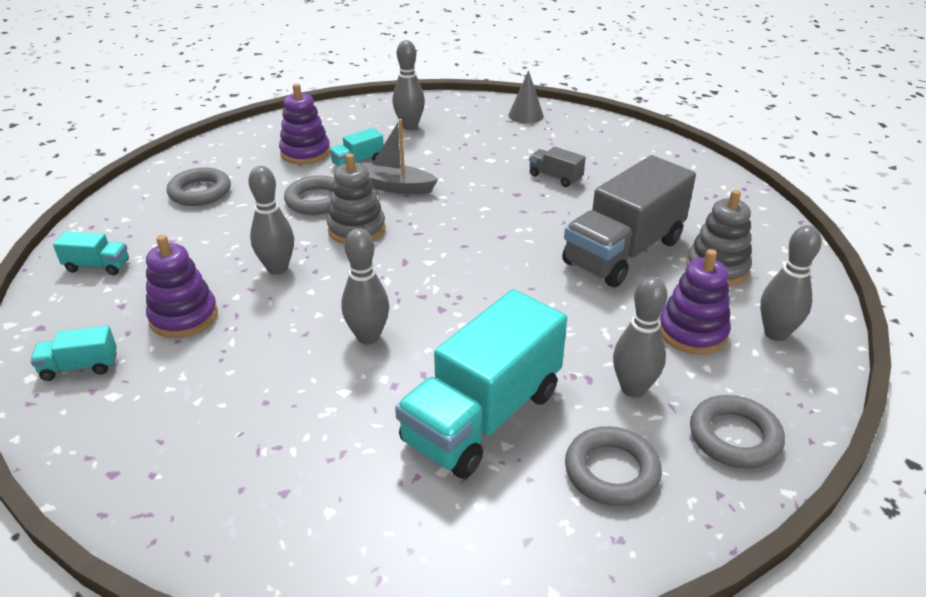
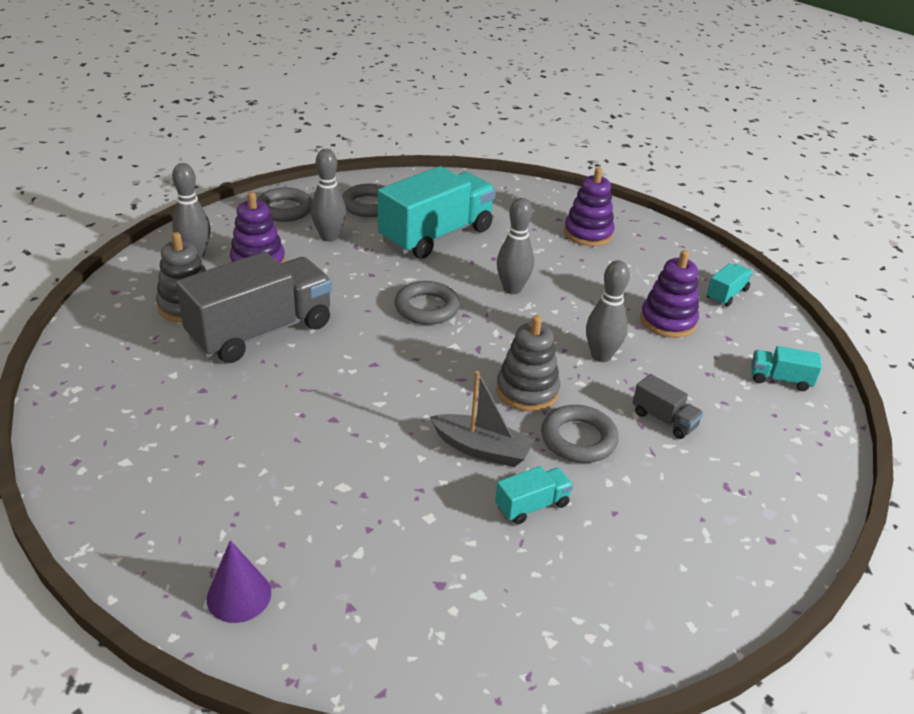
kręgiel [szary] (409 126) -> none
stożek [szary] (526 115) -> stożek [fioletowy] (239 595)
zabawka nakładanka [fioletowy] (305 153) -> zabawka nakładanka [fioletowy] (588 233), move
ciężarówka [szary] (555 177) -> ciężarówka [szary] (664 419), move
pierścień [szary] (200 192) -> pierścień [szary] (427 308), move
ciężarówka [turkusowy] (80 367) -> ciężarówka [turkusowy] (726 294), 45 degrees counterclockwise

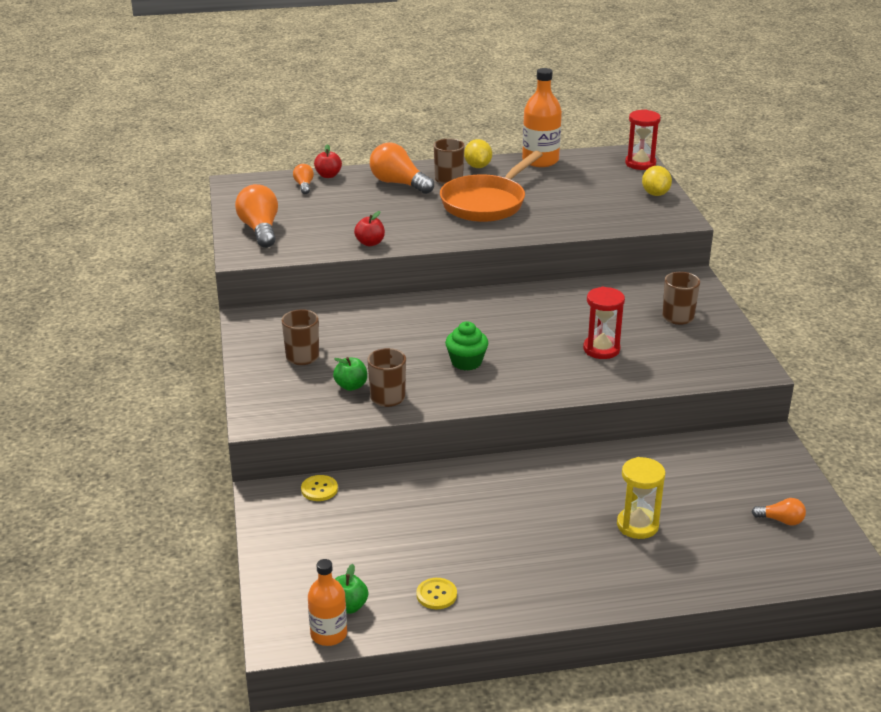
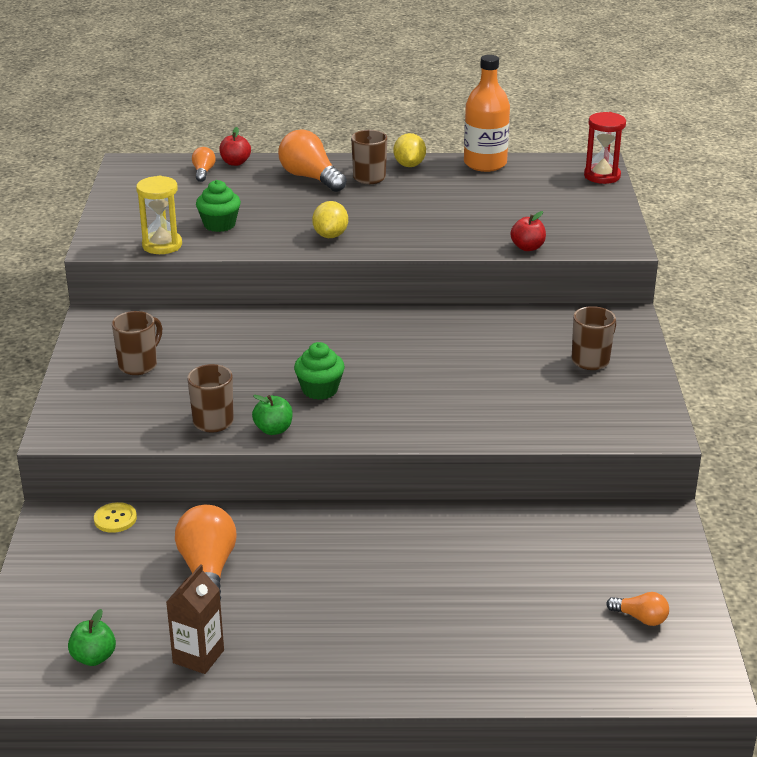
patelnia [pomarańczowy] (486 203) -> none
cytryna [żółty] (655 194) -> cytryna [żółty] (330 235), move
żarówka [pomarańczowy] (260 230) -> żarówka [pomarańczowy] (207 570), move
jabłko [czerwony] (370 243) -> jabłko [czerwony] (527 247), move
klepsydra [czerwony] (601 349) -> none
jabłko [zielony] (351 386) -> jabłko [zielony] (273 429), move
klepsydra [żółty] (637 525) -> klepsydra [żółty] (162 245), move
butelka [pomarańczowy] (328 634) -> none
guzik [żółty] (436 595) -> karton mleka [brązowy] (198 656)
none -> muffinka [zielony] (219 224)

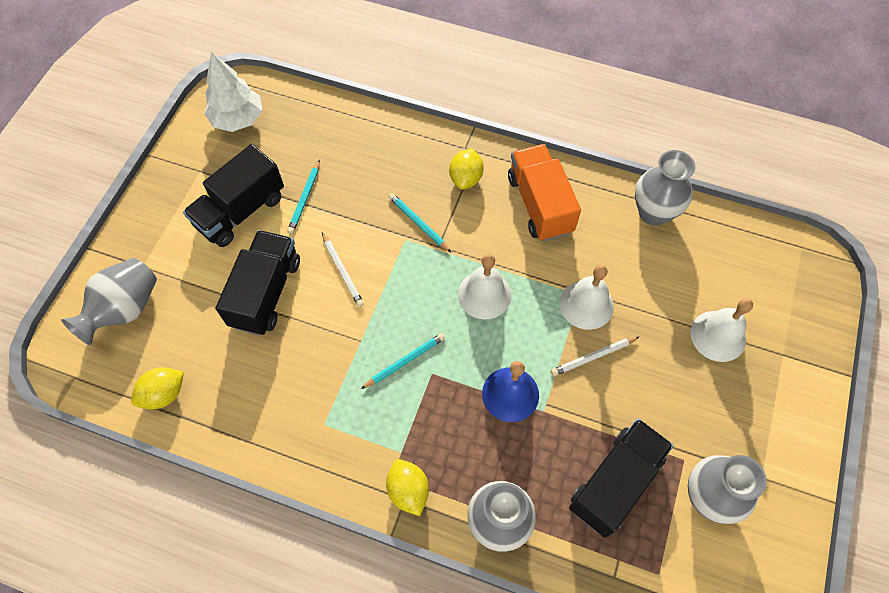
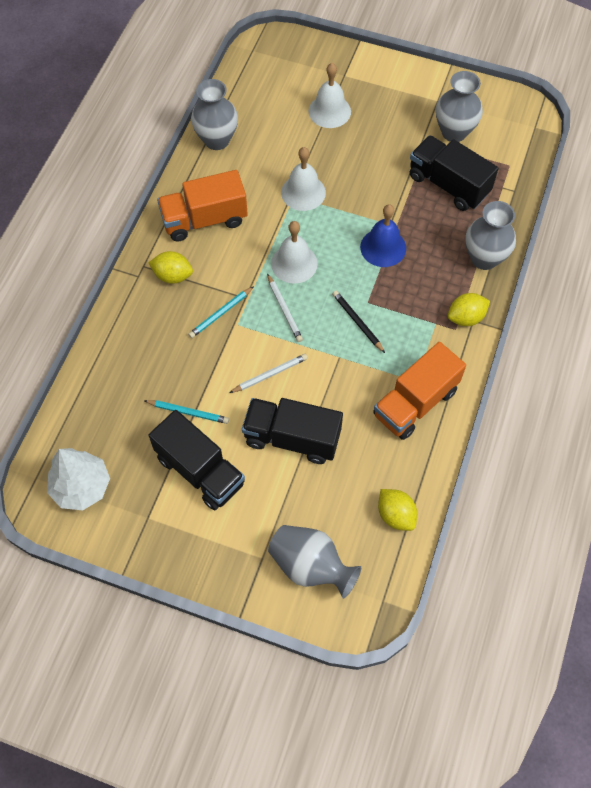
ołówek [turkusowy] (405 361) -> ołówek [czarny] (357 322)
ołówek [biały] (593 357) -> ołówek [biały] (284 310), move
none -> ciężarówka [pomarańczowy] (415 403)

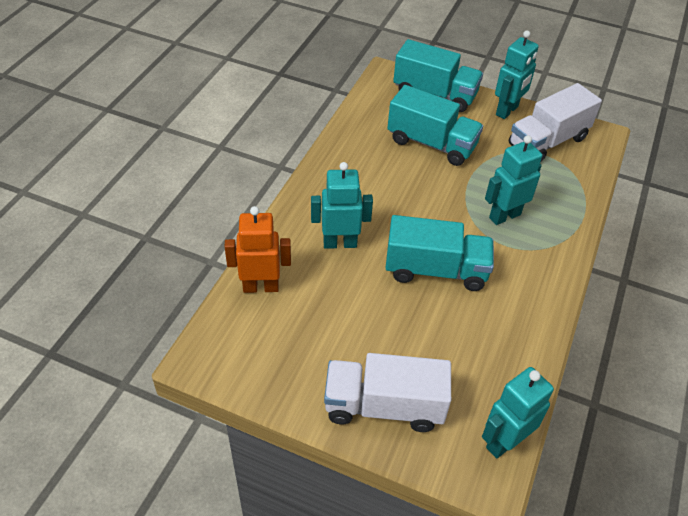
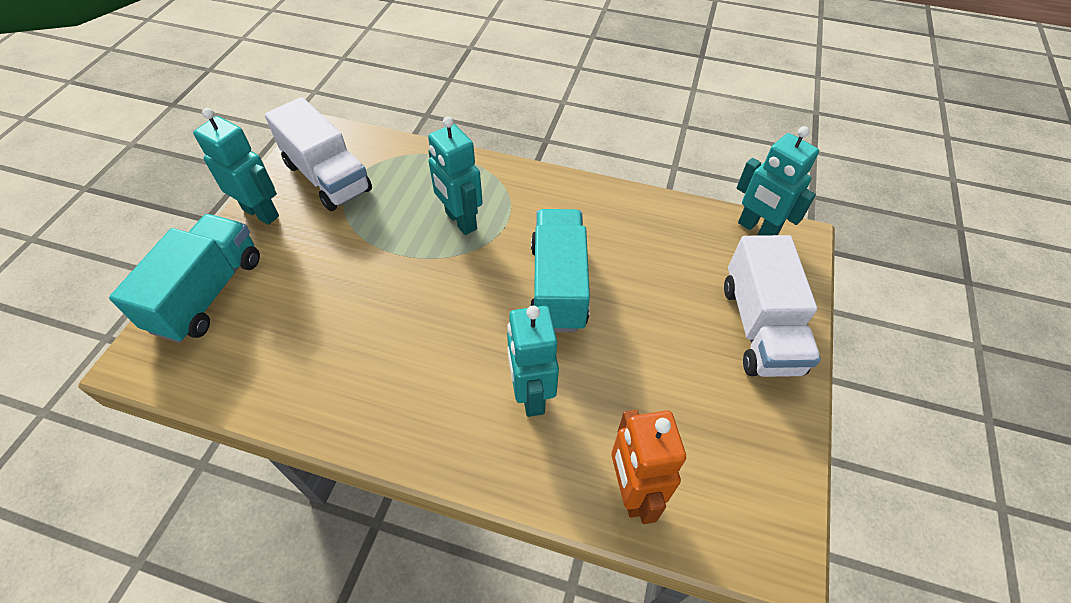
ciężarówka [turkusowy] (431 143) -> none

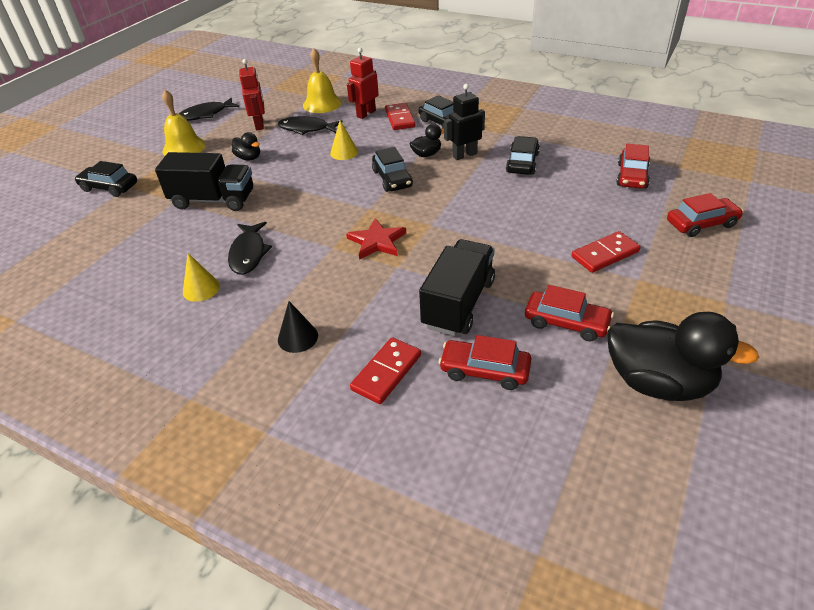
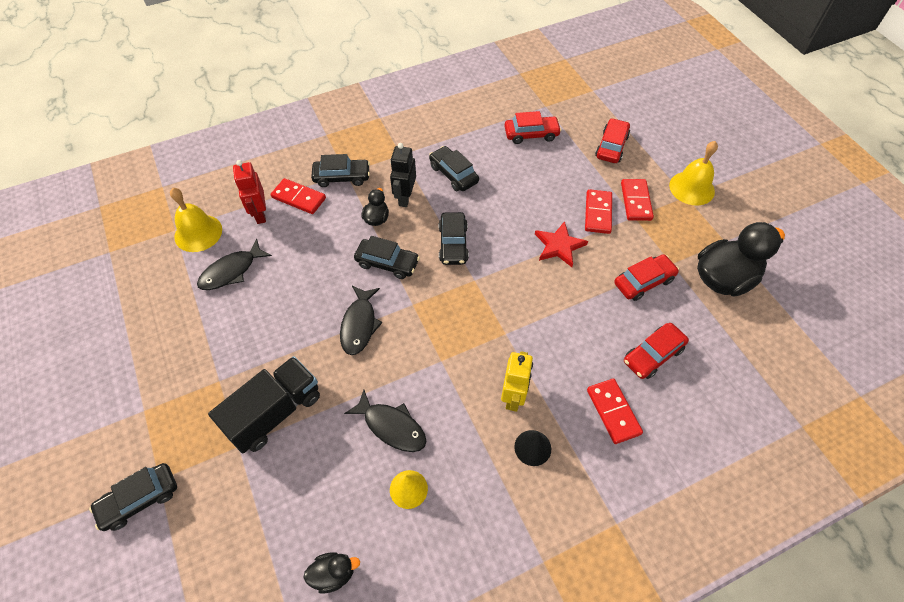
robot [czerwony] (260 125) -> none
dzwonek [żółty] (184 148) -> dzwonek [żółty] (692 188), move
ryba [czarny] (206 114) -> ryba [czarny] (359 325), move
stożek [żółty] (344 152) -> none
kaczka [czarny] (249 158) -> kaczka [czarny] (333 573), move
samochód [czerwony] (632 176) -> samochód [czerwony] (531 134), 60 degrees counterclockwise
gwiazda [czerwony] (377 241) -> gwiazda [czerwony] (559 246), move
ciężarówka [czarny] (458 303) -> none
none -> kostka domina [czerwony] (635 201)
none -> samochód [czarny] (453 244)
none -> robot [żółty] (513 397)

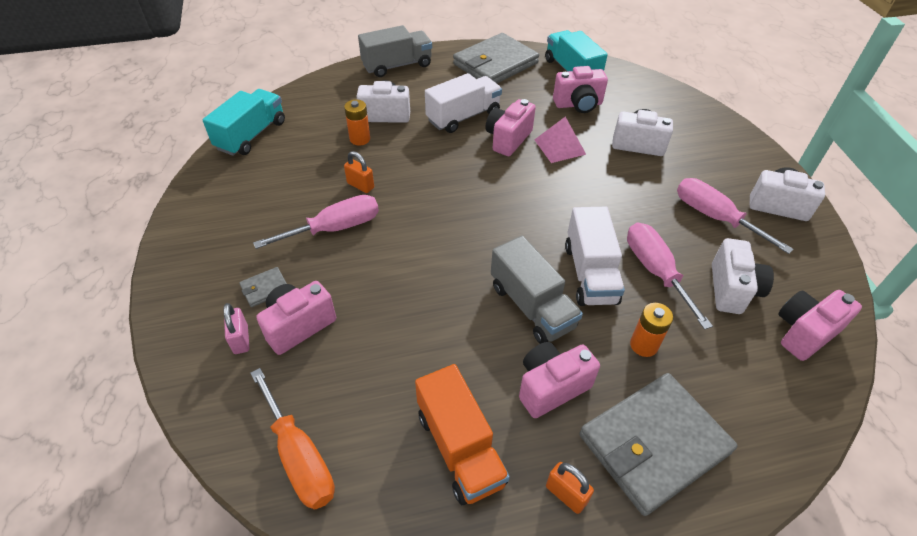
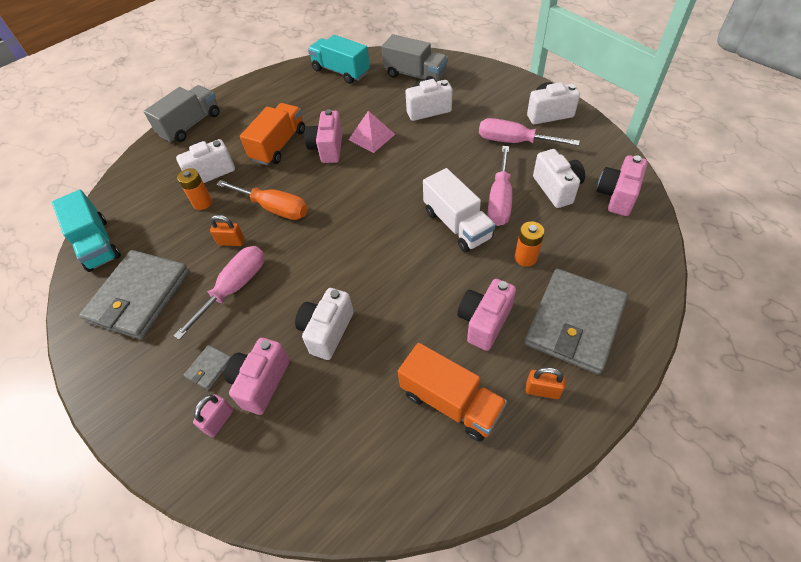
portfel [szary] (495 64) -> portfel [szary] (139 296), move
aparat fotograficzny [różowy] (578 104) -> none
ciężarówka [biały] (463 117) -> ciężarówka [pomarańczowy] (279 145)
ciężarówka [turkusowy] (251 135) -> ciężarówka [turkusowy] (97 244), 150 degrees clockwise
śrubokręt [różowy] (655 271) -> śrubokręt [różowy] (499 200), 120 degrees counterclockwise
ciężarówka [szary] (531 306) -> ciężarówka [szary] (415 75), move
kłódka [różowy] (241 339) -> kłódka [różowy] (219 421), 75 degrees clockwise
śrubokręt [pomarańczowy] (299 457) -> śrubokręt [pomarańczowy] (274 208), move
none -> aparat fotograficzny [biały] (327 331)

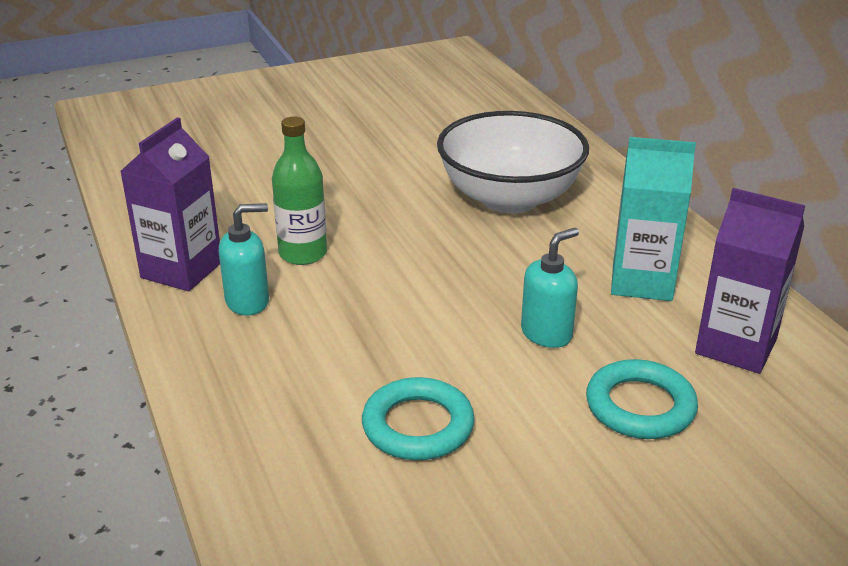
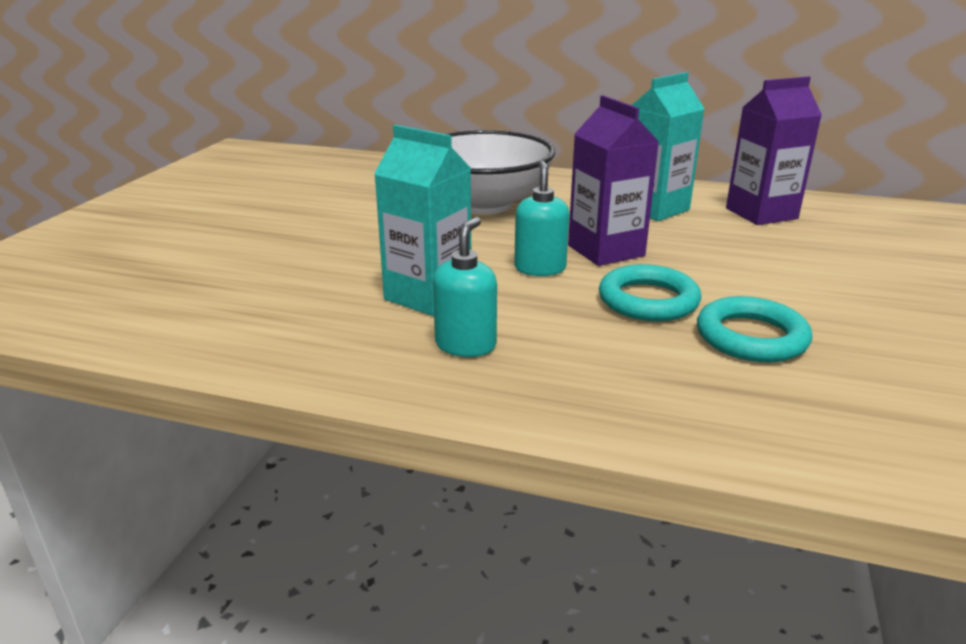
karton mleka [fioletowy] (181 270) -> karton mleka [fioletowy] (606 251), move
butelka [zielony] (303 254) -> karton mleka [turkusowy] (428 296)
dozownik mydła [turkusowy] (547 333) -> dozownik mydła [turkusowy] (540 268), move
pierścień [turkusowy] (640 406) -> pierścień [turkusowy] (648 300), move

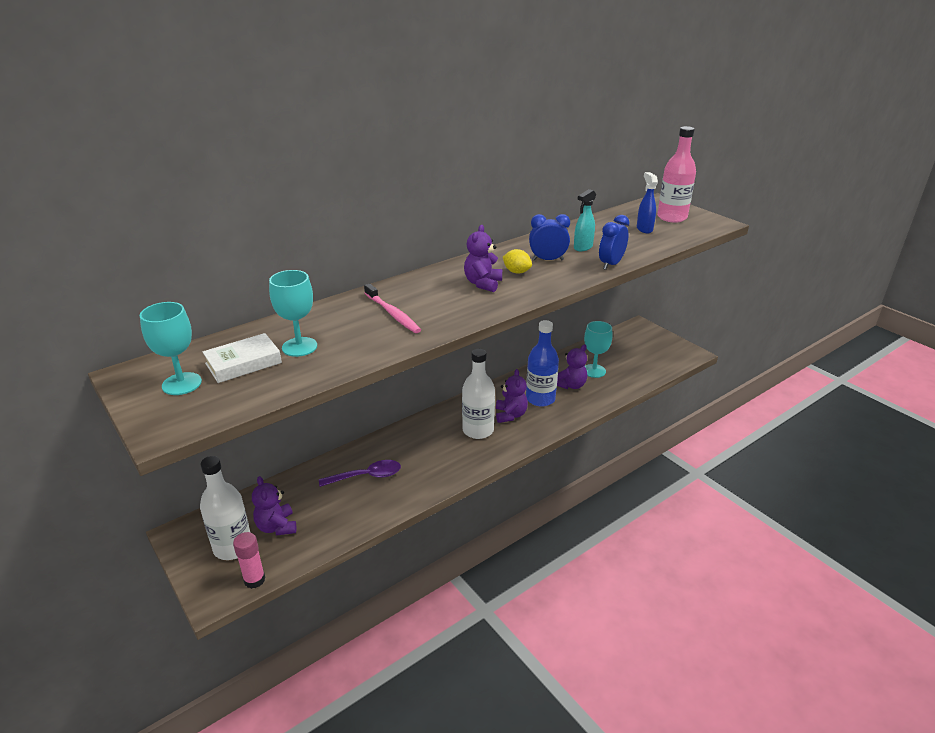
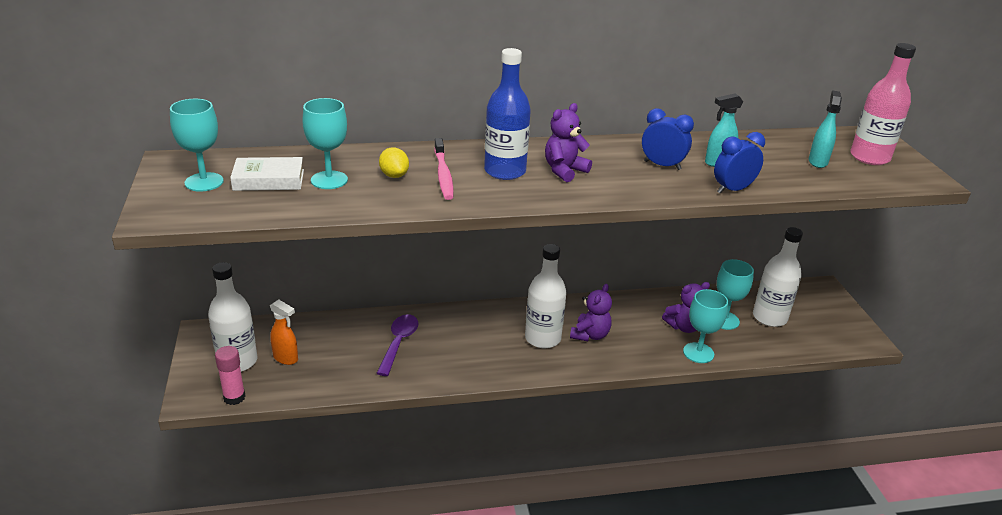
spryskiwacz [niebieski] (644 229) -> spryskiwacz [turkusowy] (818 162)
cytryna [żółty] (516 272) -> cytryna [żółty] (394 175), move
butelka [niebieski] (540 399) -> butelka [niebieski] (505 171), move
łyżka [fioletowy] (367 476) -> łyżka [fioletowy] (399 343), 90 degrees counterclockwise
miś [fioletowy] (276 527) -> spryskiwacz [pomarańczowy] (286 358)
none -> butelka [biały] (769 317)
none -> kielich [turkusowy] (698 353)

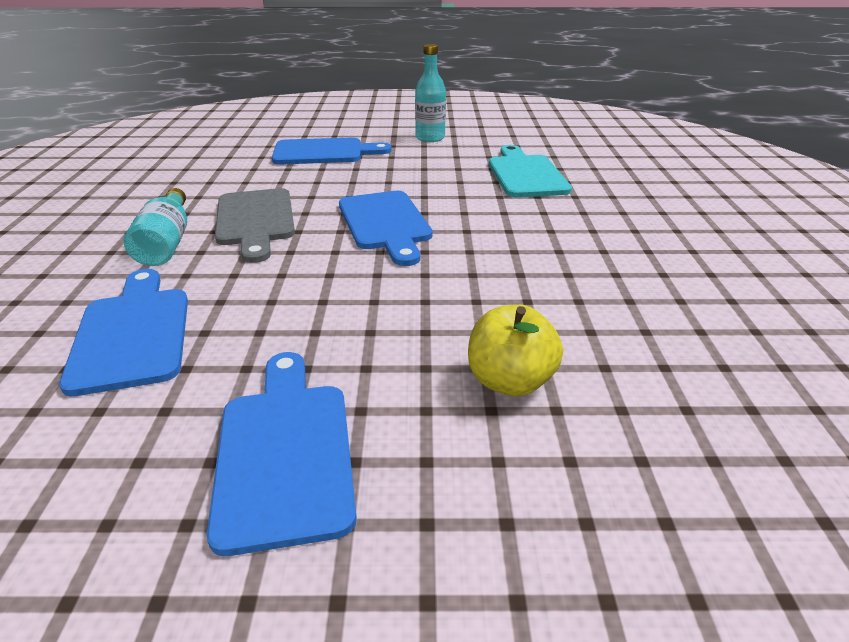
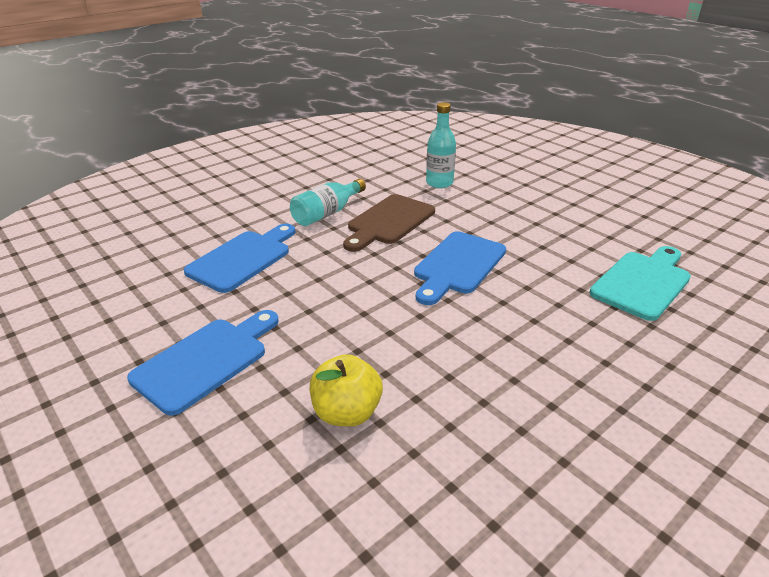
butelka [turkusowy] (430 138) -> butelka [turkusowy] (439 183), move
deska do krojenia [niebieski] (324 152) -> none
deska do krojenia [szary] (255 220) -> deska do krojenia [brązowy] (388 222)

